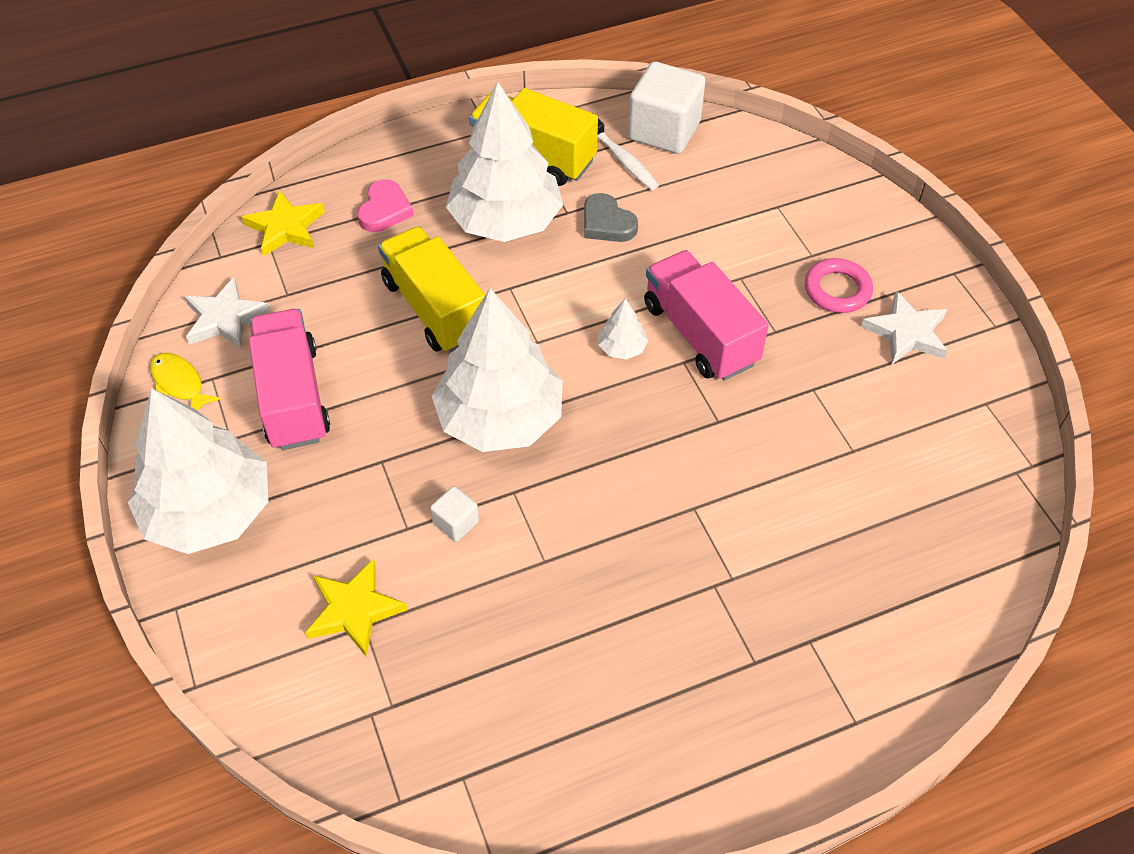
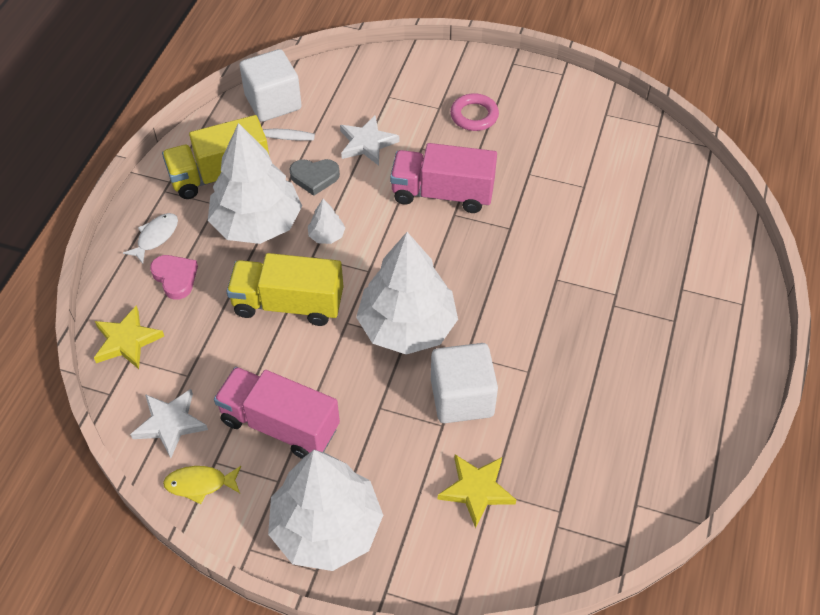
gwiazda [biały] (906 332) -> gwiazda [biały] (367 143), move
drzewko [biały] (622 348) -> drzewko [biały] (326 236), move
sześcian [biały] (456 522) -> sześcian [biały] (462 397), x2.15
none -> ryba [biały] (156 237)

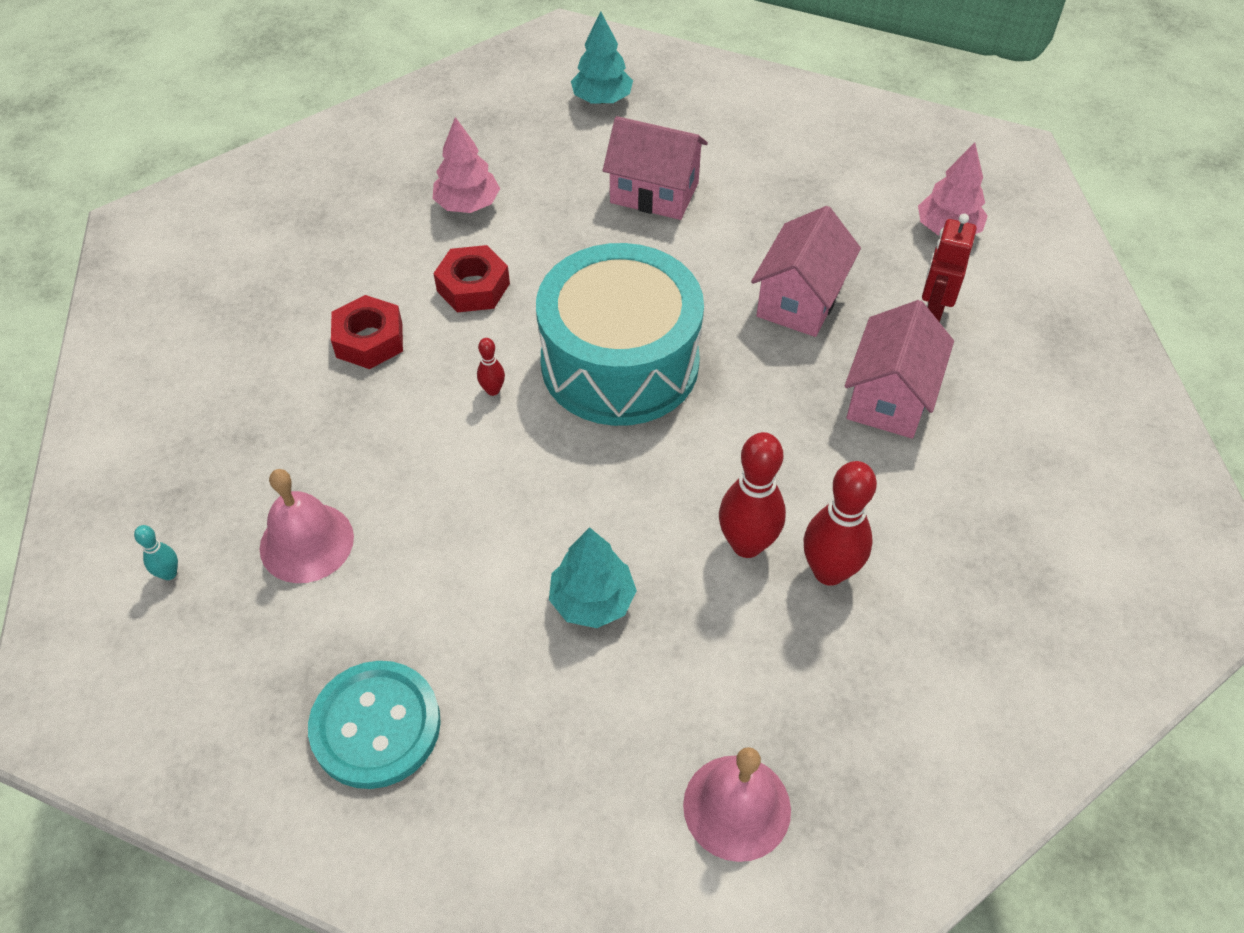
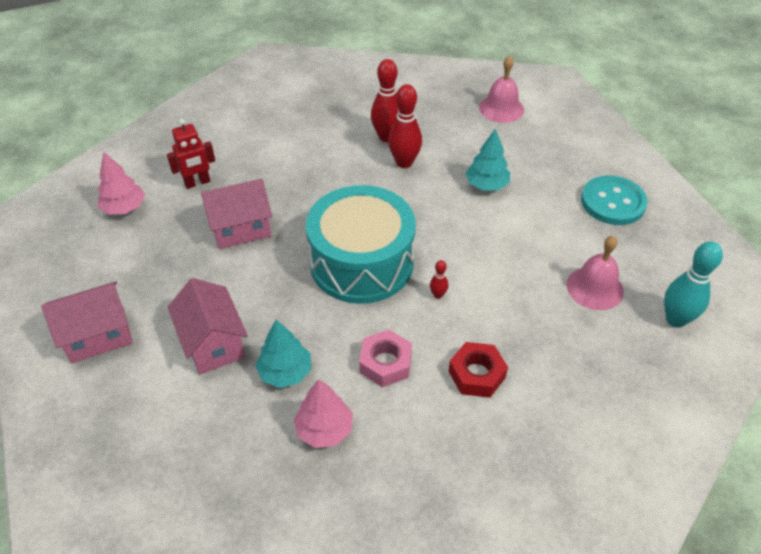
drzewko [turkusowy] (602 99) -> drzewko [turkusowy] (285 372), move
nakrętka [czerwony] (473 287) -> nakrętka [różowy] (385 363)
domek [różowy] (889 397) -> domek [różowy] (98 336), move
kręgiel [turkusowy] (169 573) -> kręgiel [turkusowy] (675 319), x2.12

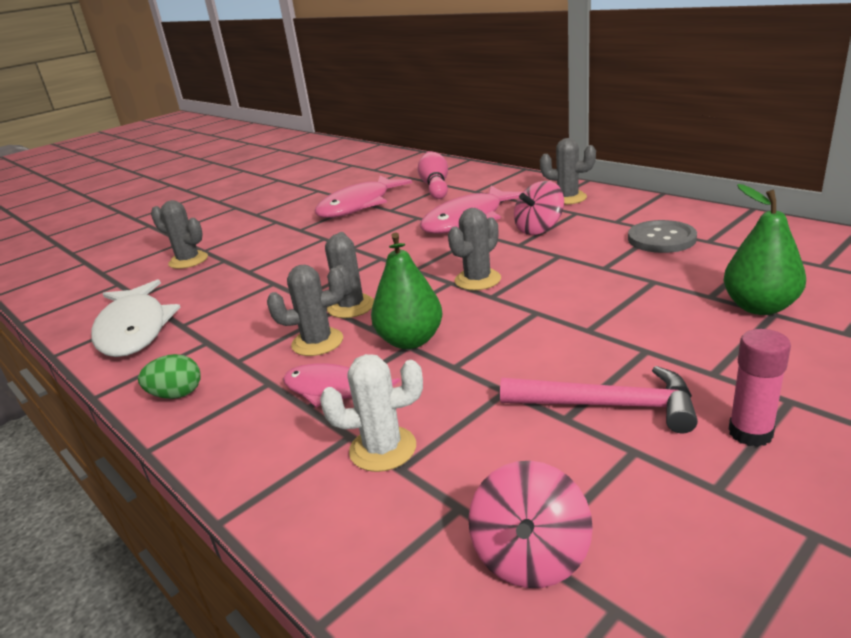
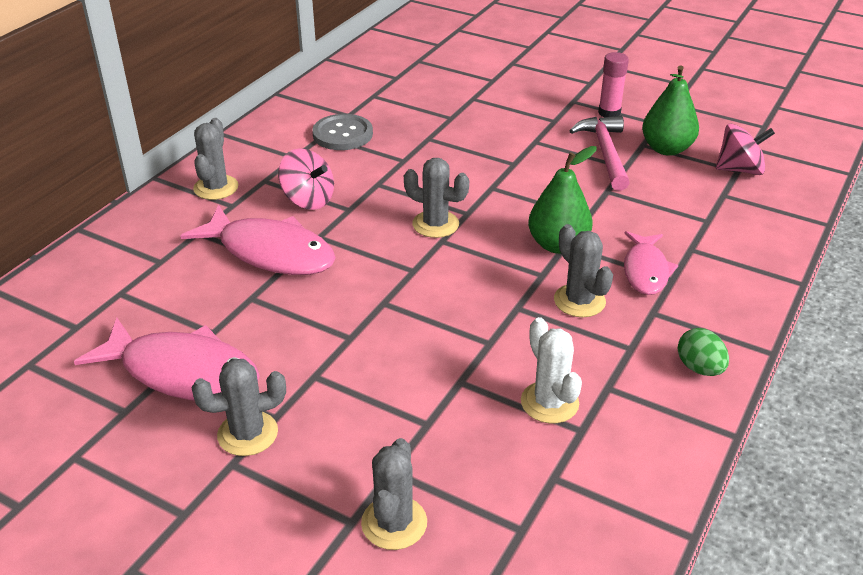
kręgiel [różowy] (435 186) -> none
gruszka [zielony] (759 307) -> gruszka [zielony] (666 149), move
kaktus [szary] (351 306) -> kaktus [szary] (247 434), move
ryba [biały] (134 329) -> none
kaktus [biały] (383 449) -> kaktus [biały] (549 402), move

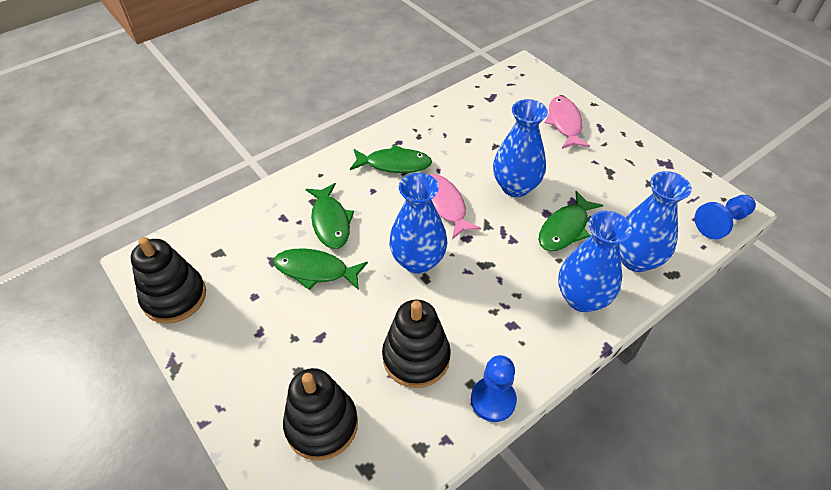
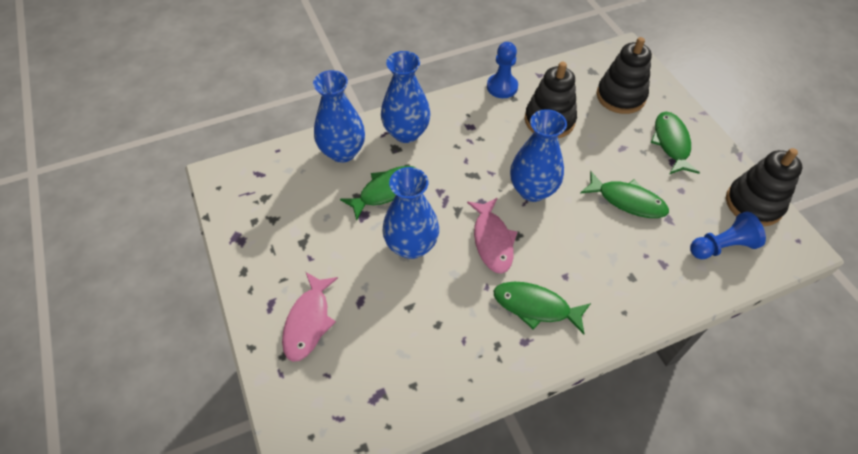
ryba [zielony] (330 222) -> ryba [zielony] (671 143), move
pionek [niebieski] (721 223) -> pionek [niebieski] (721 246), move

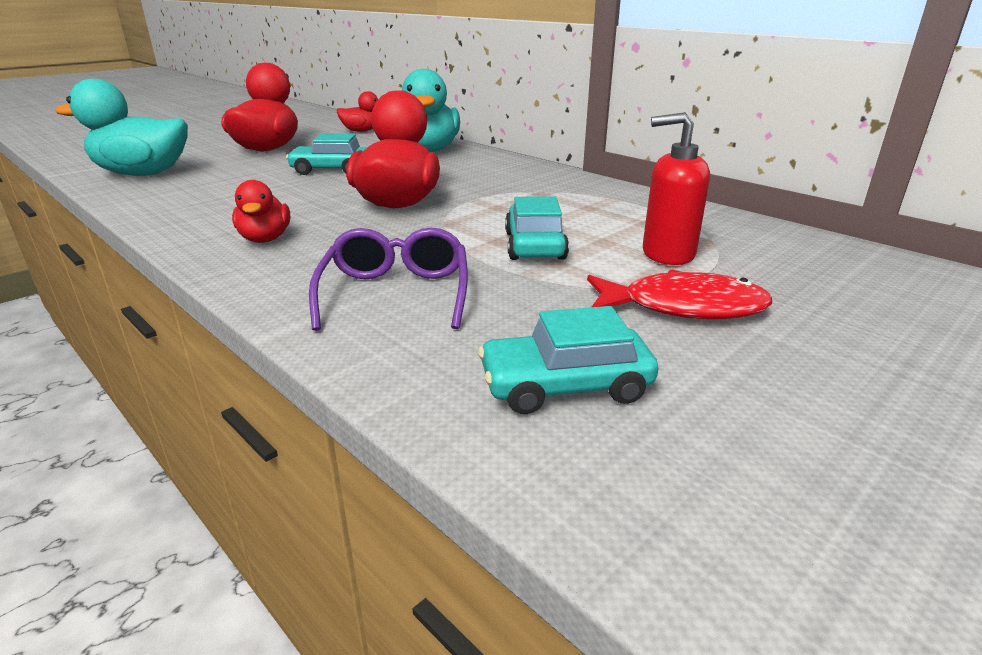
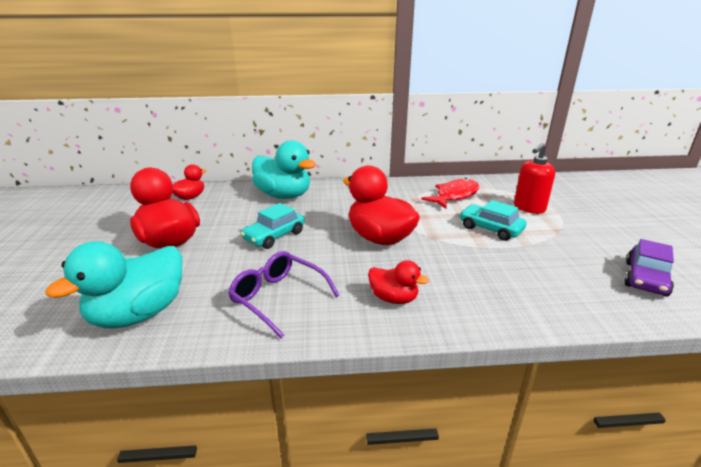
okulary [fioletowy] (396 293) -> okulary [fioletowy] (278 297), move
ryba [czerwony] (683 307) -> ryba [czerwony] (454 196), move
samochód [turkusowy] (565 386) -> samochód [fioletowy] (645 278)

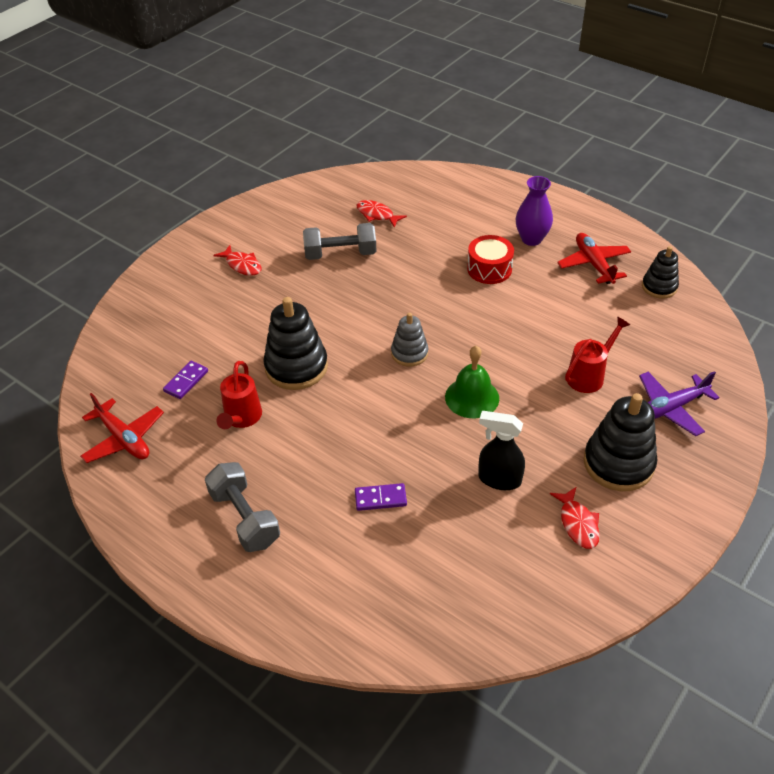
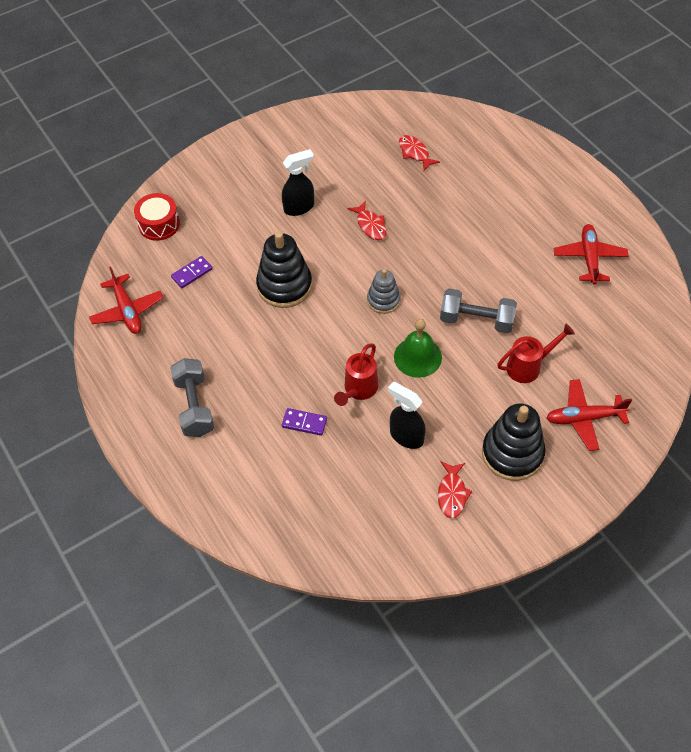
wazon [fioletowy] (531 239) -> none
hantel [szary] (340 254) -> hantel [szary] (476 320), move
bęben [czerwony] (489 269) -> bęben [czerwony] (159 224), move
ryba [czerwony] (242 265) -> ryba [czerwony] (370 225), move
zabawka nakładanka [czarny] (659 287) -> none
konewka [czerwony] (241 418) -> konewka [czerwony] (358 390), move
samolot [fioletowy] (670 408) -> samolot [czerwony] (584 418)
none -> spryskiwacz [czarny] (299 207)

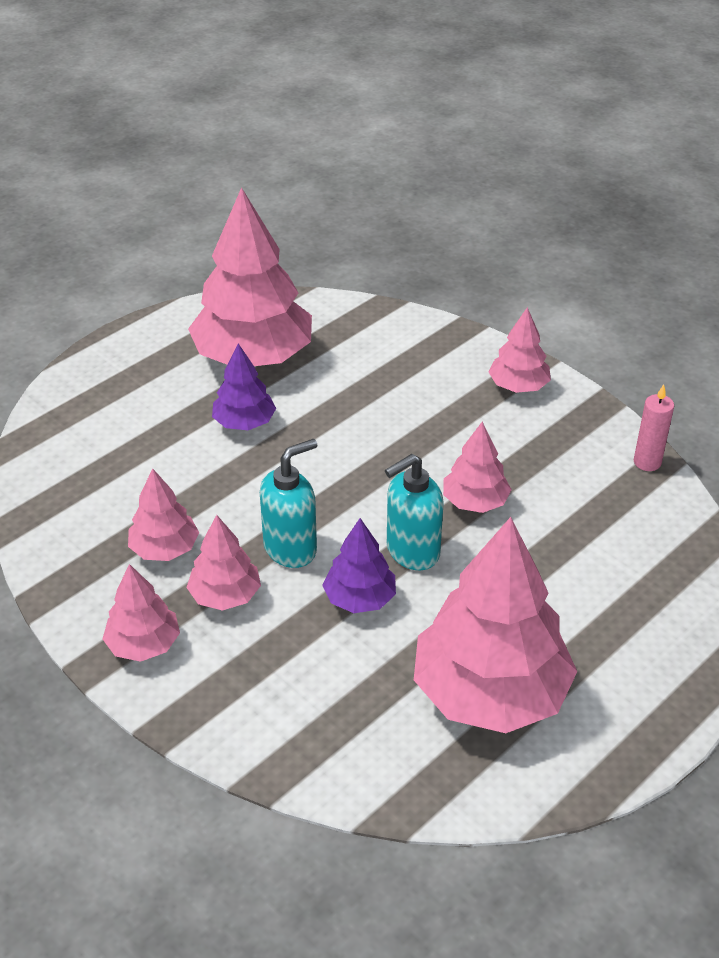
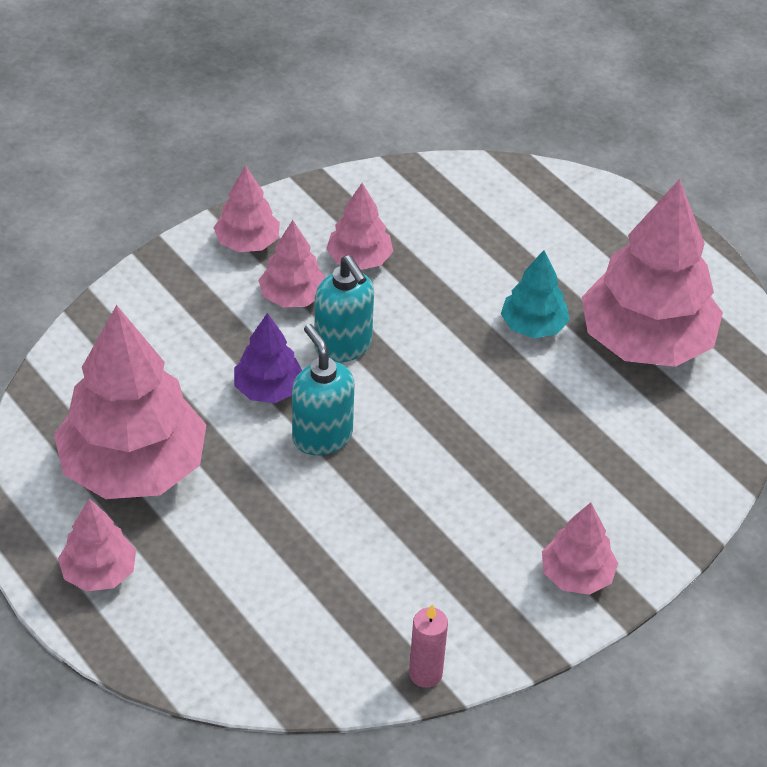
drzewko [fioletowy] (244 423) -> drzewko [turkusowy] (533 326)
drzewko [różowy] (475 502) -> drzewko [różowy] (99 572), move

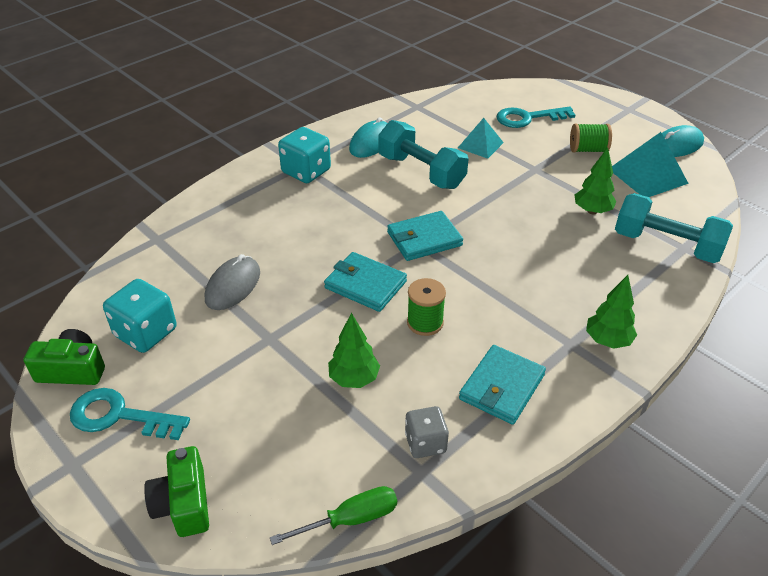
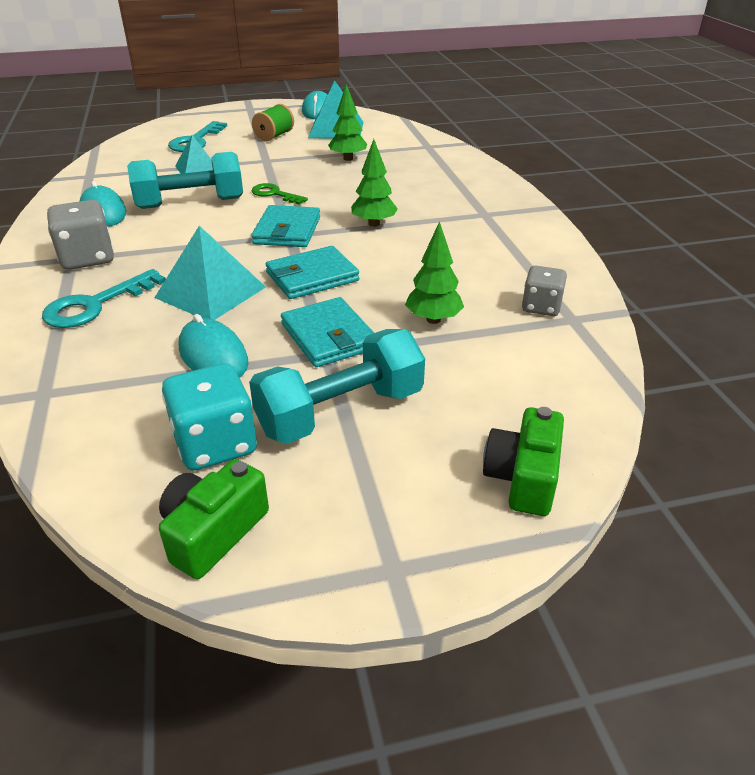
kostka do gry [turkusowy] (306 171) -> kostka do gry [szary] (87 258)
hantel [turkusowy] (666 245) -> hantel [turkusowy] (340 412), move
myszka [szary] (233 286) -> myszka [turkusowy] (213 355)
drzewko [zielony] (607 341) -> drzewko [zielony] (374 224), move
szpulka [zielony] (425 322) -> none
portfel [turkusowy] (502 387) -> portfel [turkusowy] (329 336), move
klucz [turkusowy] (119 416) -> klucz [turkusowy] (95 305), move
aparat fotograficzny [zielony] (183 503) -> aparat fotograficzny [zielony] (523 477), 90 degrees clockwise
śrubokręt [zielony] (350 519) -> none
none -> klucz [zielony] (274 194)
none -> piramida [turkusowy] (211 292)

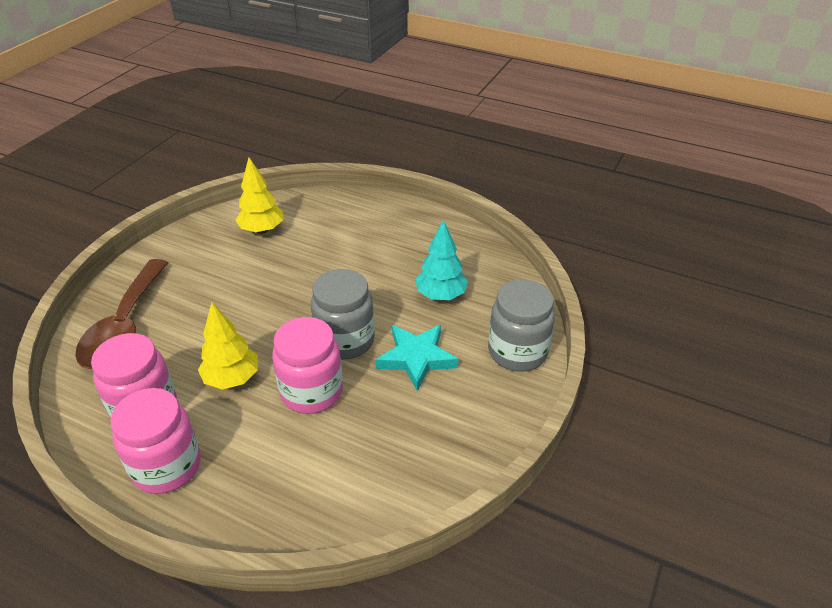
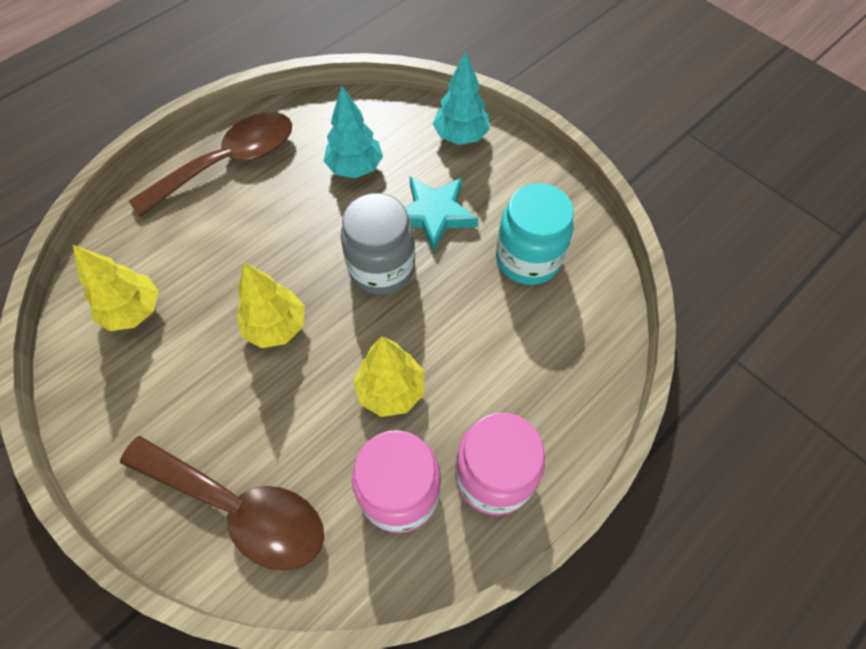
słoik [szary] (517 352) -> drzewko [turkusowy] (460 136)
słoik [różowy] (311 392) -> none
none -> łyżka [brązowy] (229 162)
none -> słoik [turkusowy] (528 259)
none -> drzewko [żółty] (276 327)

